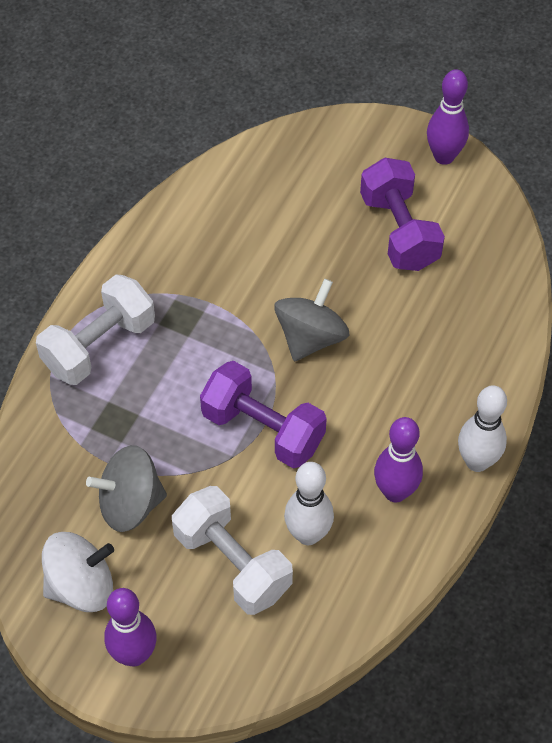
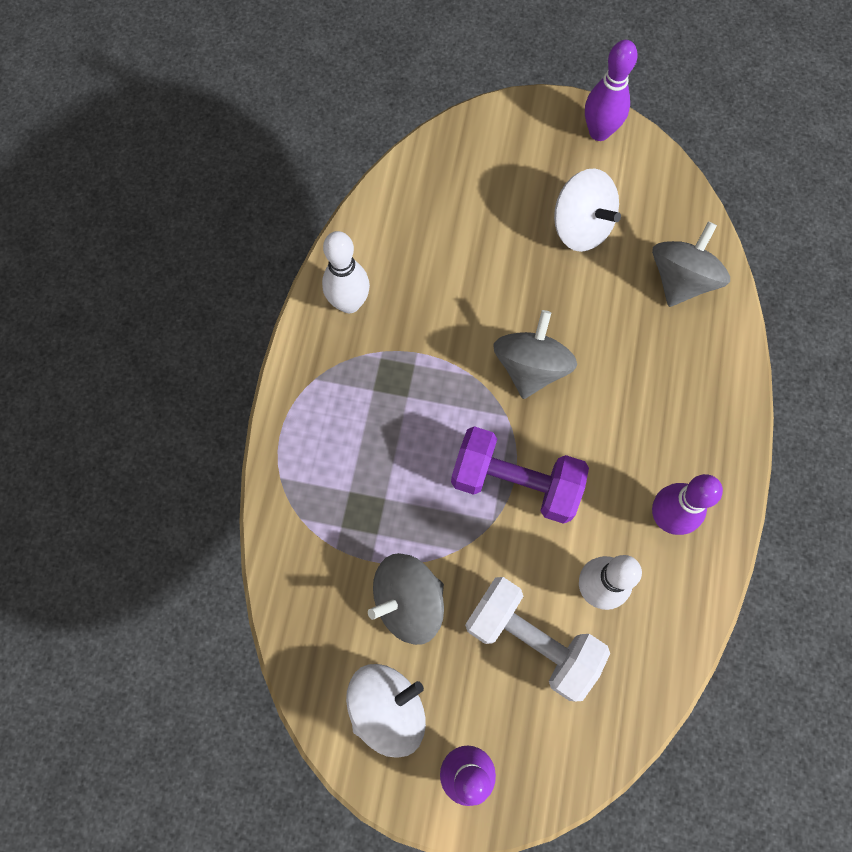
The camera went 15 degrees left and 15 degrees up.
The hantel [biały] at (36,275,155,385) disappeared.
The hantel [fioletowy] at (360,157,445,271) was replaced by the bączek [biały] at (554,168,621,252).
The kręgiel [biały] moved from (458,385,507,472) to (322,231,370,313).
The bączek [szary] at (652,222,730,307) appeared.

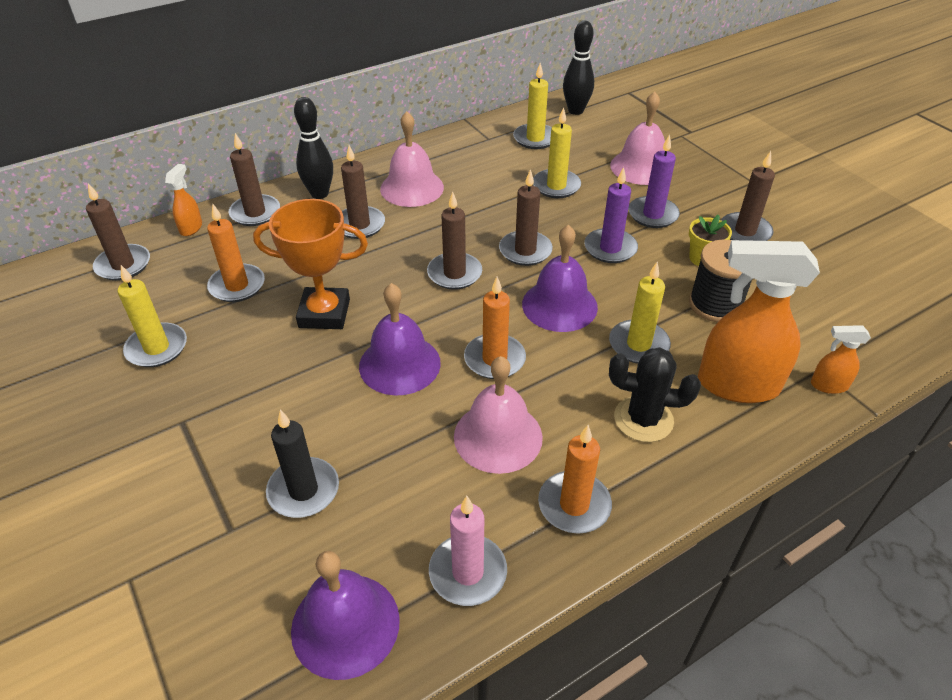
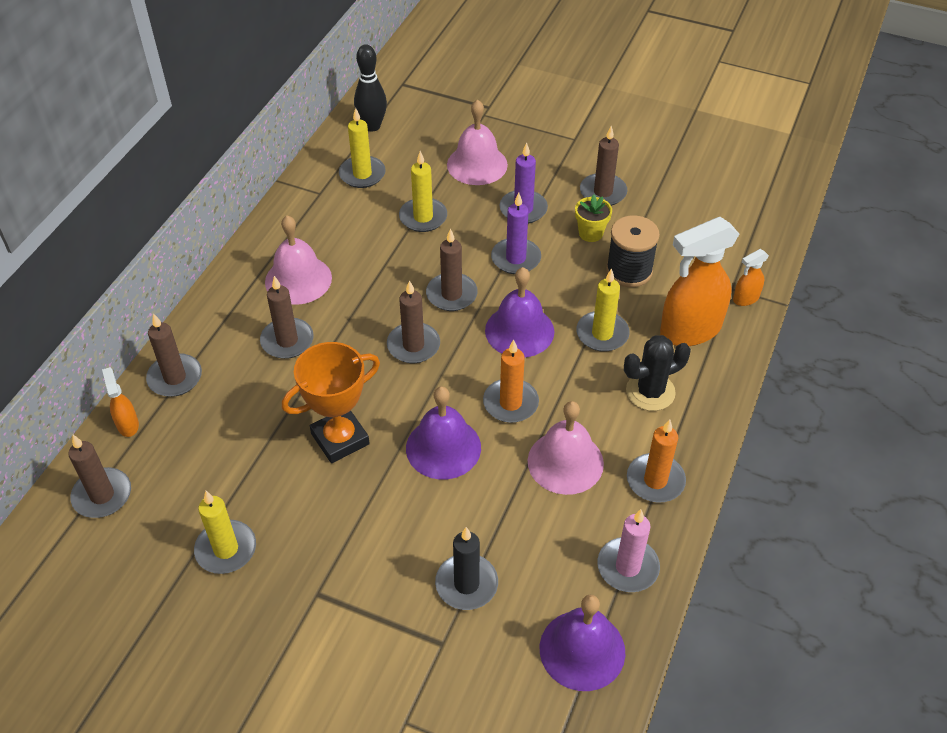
The camera went 35 degrees left and 5 degrees up.
The świeca [pomarańczowy] at (207,204,265,302) disappeared.
The kręgiel [czarny] at (294,97,333,199) disappeared.

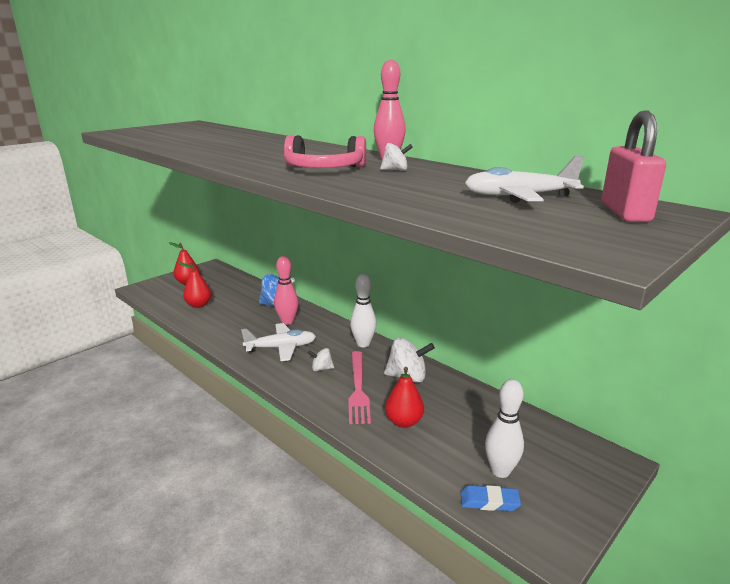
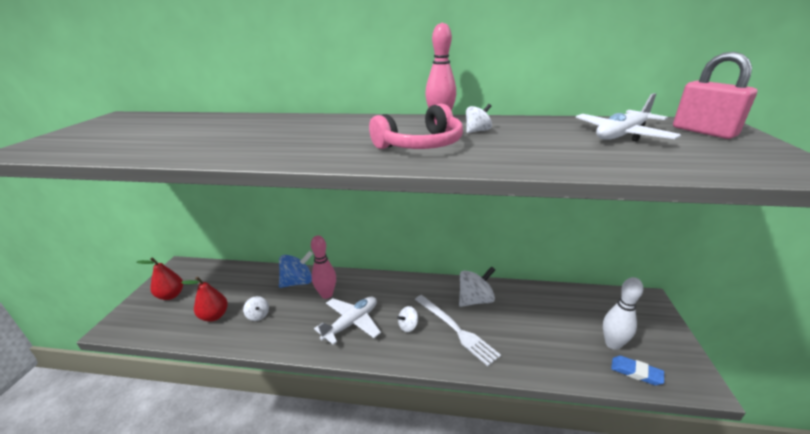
The camera went 35 degrees left and 5 degrees up.
The widelec [różowy] at (349,351,371,424) became the widelec [biały] at (415,295,501,366).
The kręgiel [biały] at (350,274,377,347) disappeared.
The gruszka [czerwony] at (385,367,424,428) disappeared.
The gumka do mazania [niebieski] at (461,485,521,511) turned 60 degrees clockwise.
The bączek [biały] at (243,296,269,321) appeared.

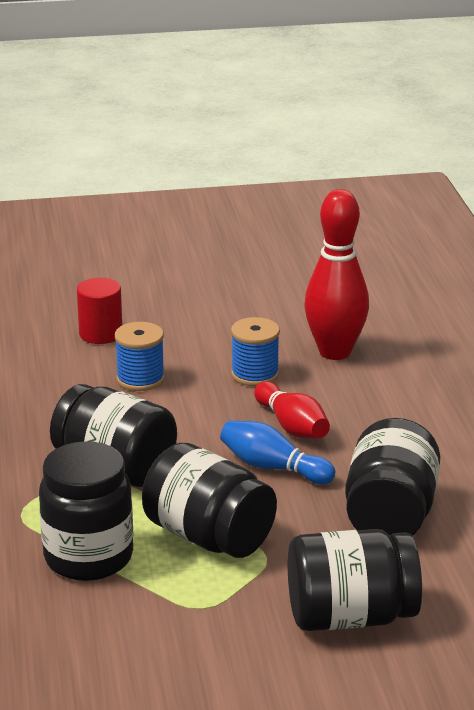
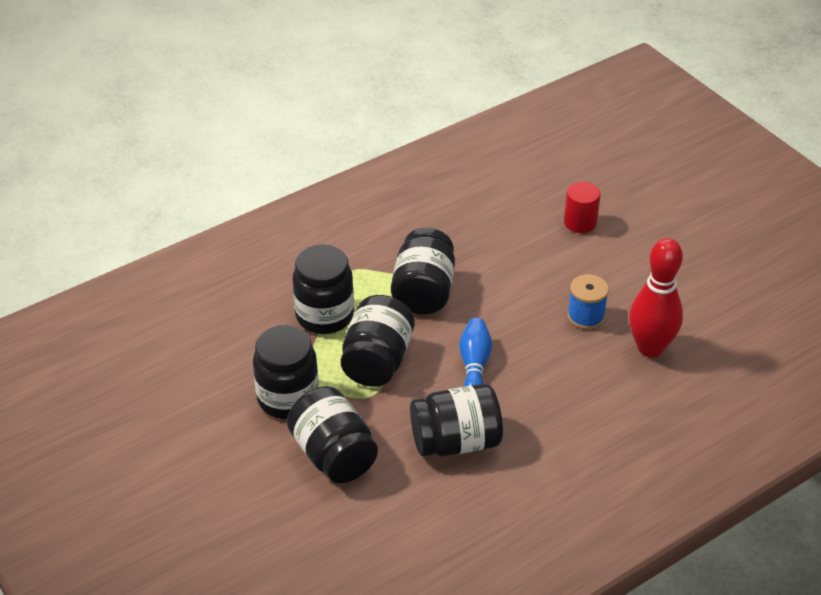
The camera went 65 degrees right and 15 degrees up.
The szpulka [niebieski] at (115,322,165,391) disappeared.
The kręgiel [czerwony] at (254,381,330,438) disappeared.
The słoik [czarny] at (253,325,319,419) appeared.

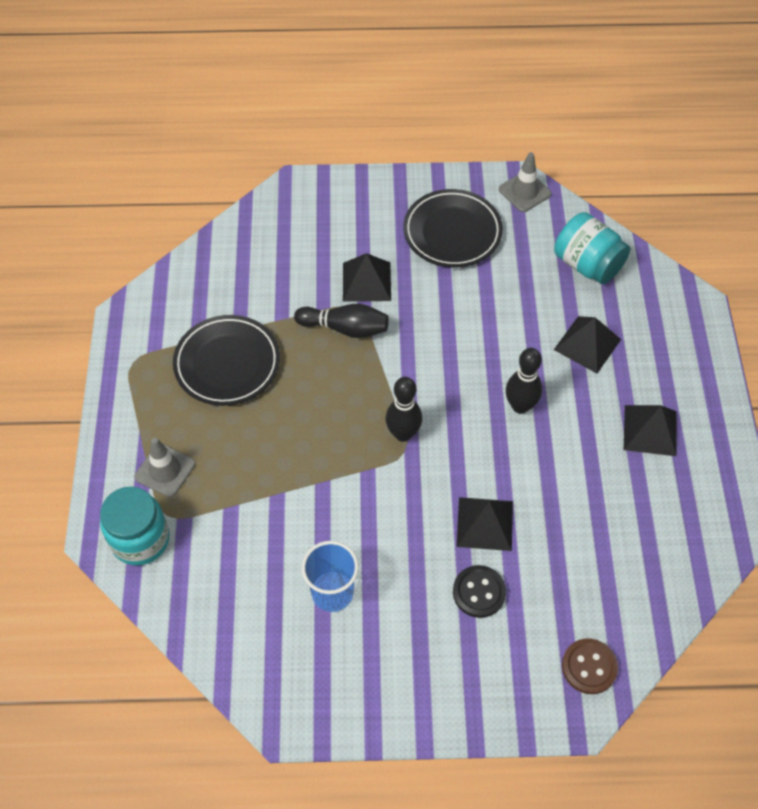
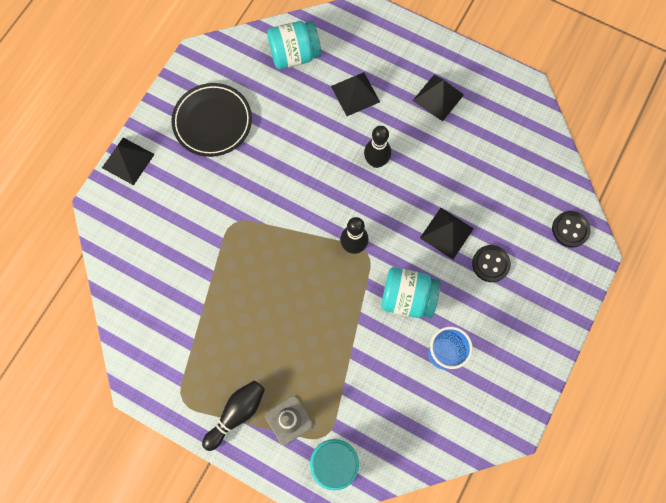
The camera went 60 degrees left and 15 degrees up.
The talerz [czarny] at (173,315,280,406) disappeared.
The kręgiel [czarny] moved from (294,304,389,338) to (202,380,265,451).
The piramida [czarny] moved from (343,253,391,302) to (102,138,155,185).
The pachołek [szary] at (499,152,551,212) disappeared.
The guzik [brązowy] at (562,638,618,694) became the guzik [czarny] at (552,211,591,248).
The słoik [turkusowy] at (381,267,440,318) appeared.

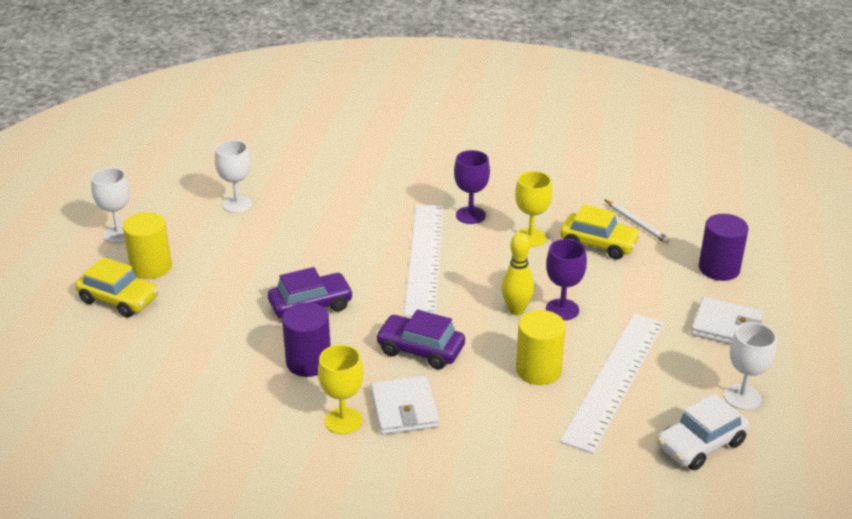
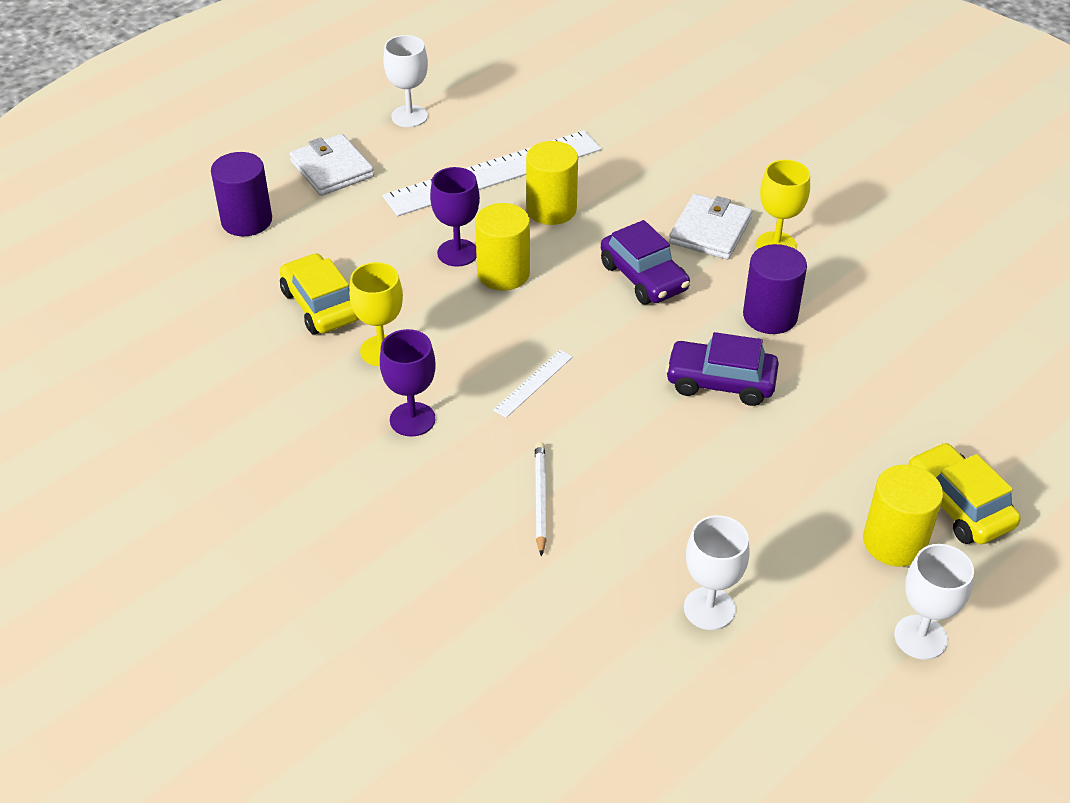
The camera went 145 degrees left and 10 degrees up.
The linijka [biały] at (404,205,444,317) changed to 0.41 times the size.
The kręgiel [żółty] at (501,232,534,315) was replaced by the walec [żółty] at (475,203,530,291).
The ołówek [biały] moved from (604,199,670,244) to (535,442,547,557).
The samochód [biały] at (657,394,749,470) disappeared.

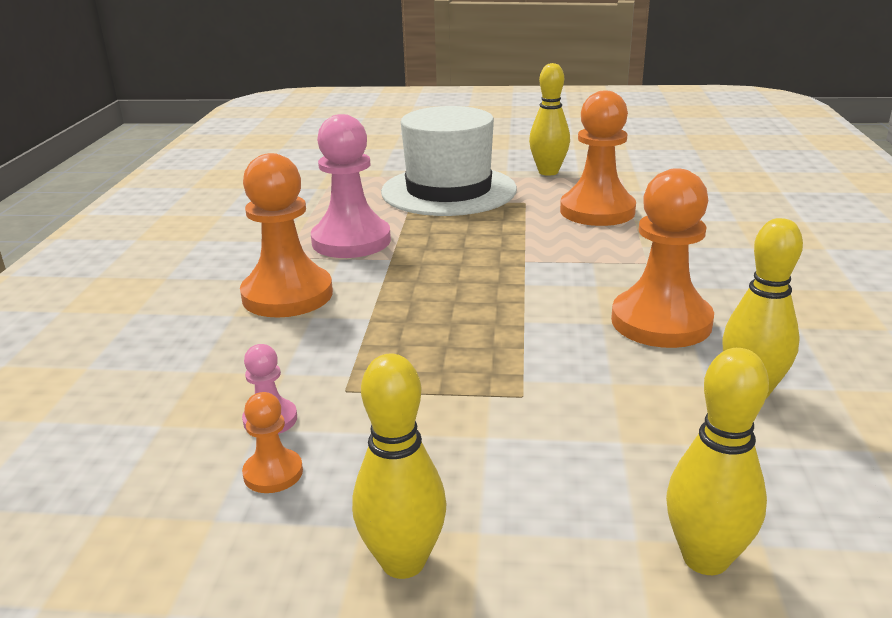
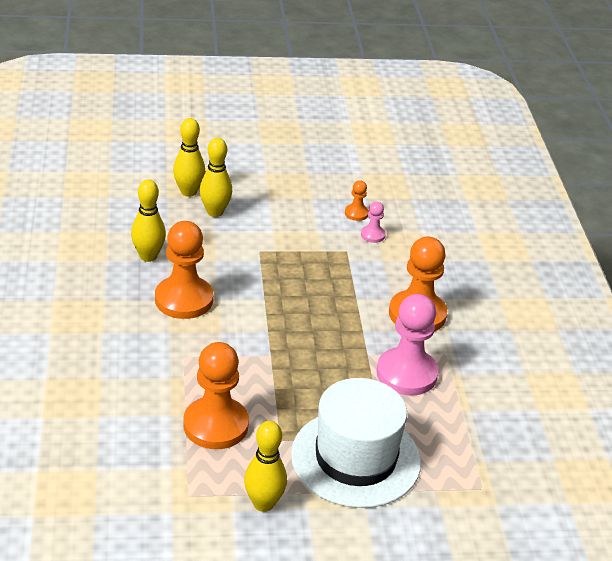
The camera went 165 degrees right and 10 degrees up.
The kręgiel [żółty] moved from (352,354,446,579) to (200,138,232,217).

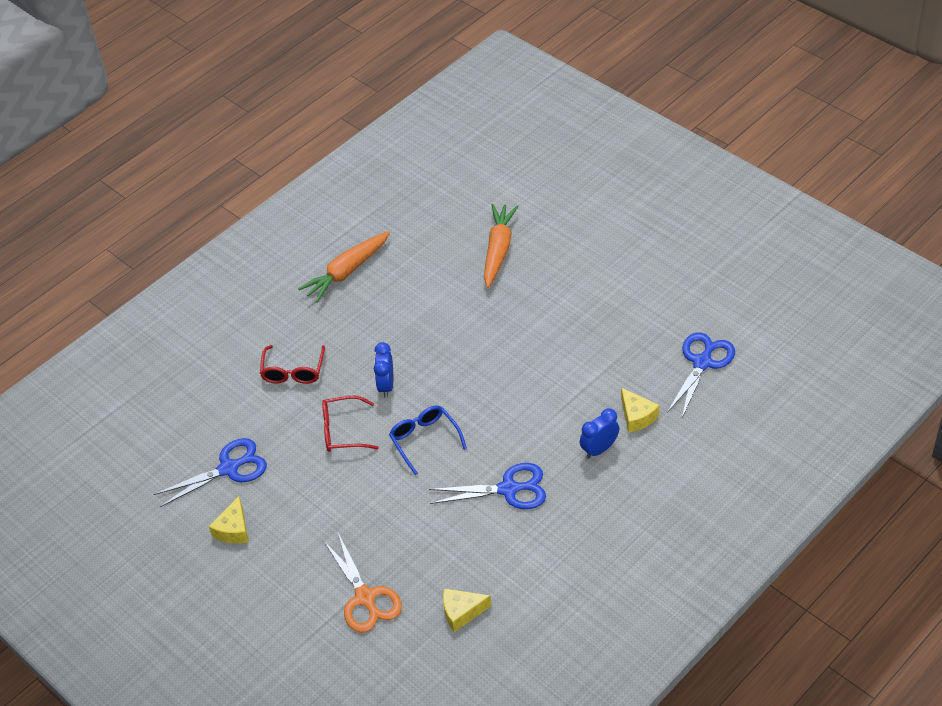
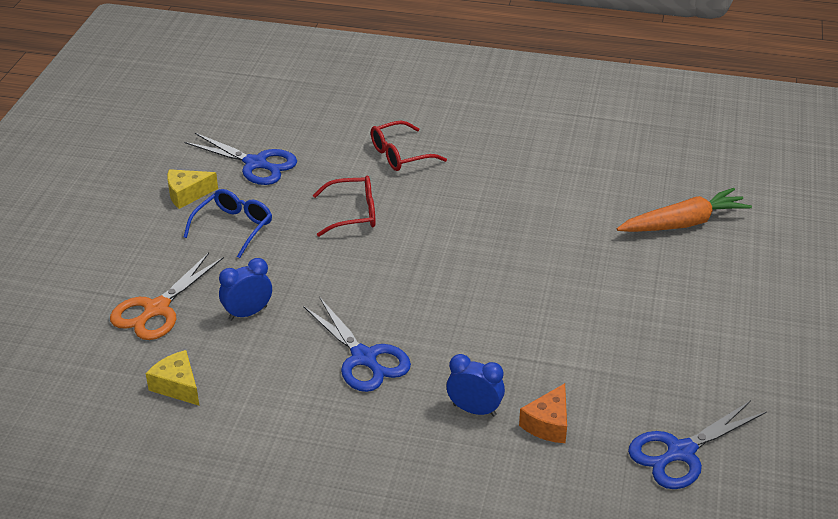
The camera went 55 degrees right and 10 degrees down.
The marchewka [pomarańczowy] at (298,231,390,303) disappeared.
The okulary [czerwony] at (322,396,379,452) turned 120 degrees clockwise.
The budzik [niebieski] moved from (374,342,393,398) to (219,258,272,321).
The okulary [niebieski] moved from (389,405,467,475) to (184,189,272,258).
The ser [żółty] at (621,388,659,433) became the ser [pomarańczowy] at (519,383,567,443).
The nożyczki [niebieski] at (667,332,735,418) turned 150 degrees clockwise.

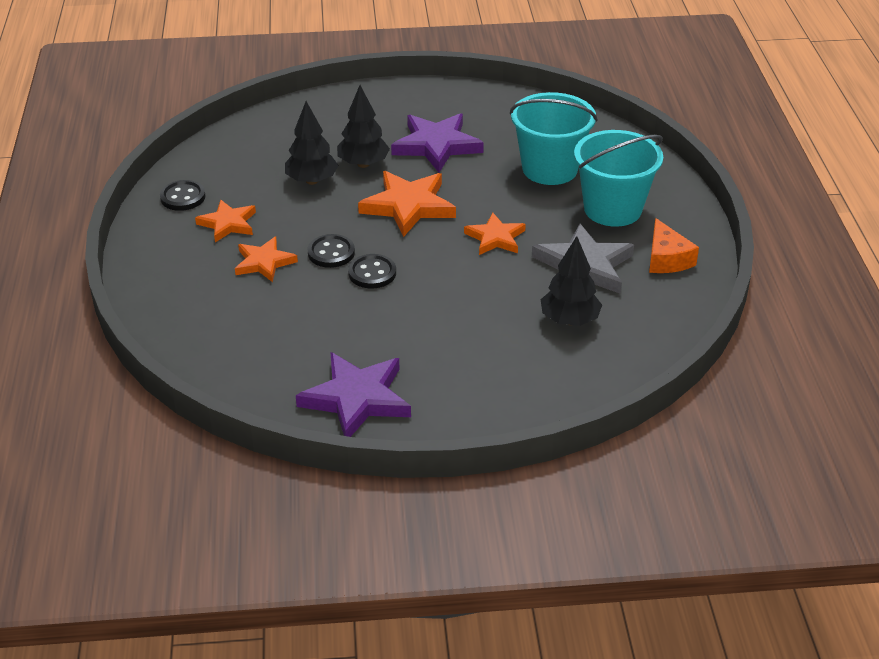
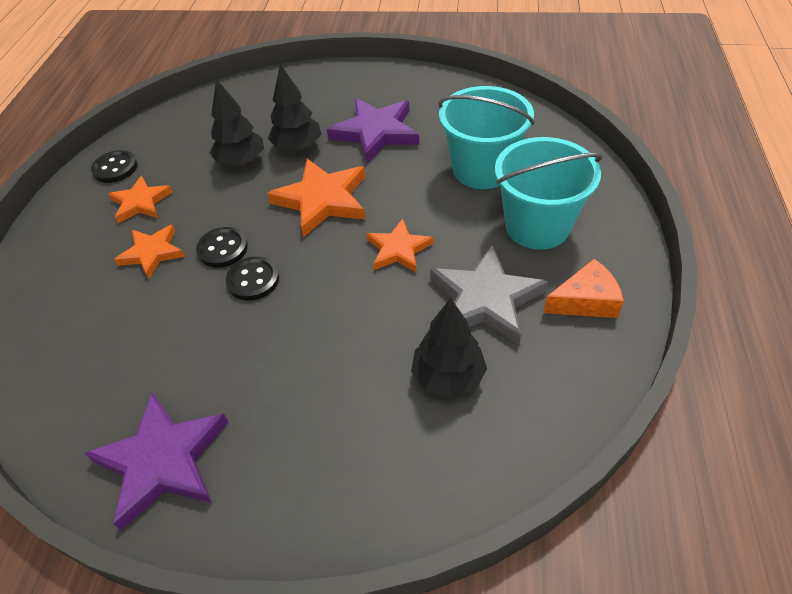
The camera went 15 degrees right and 10 degrees up.
The ser [pomarańczowy] at (649,218,699,273) turned 105 degrees counterclockwise.

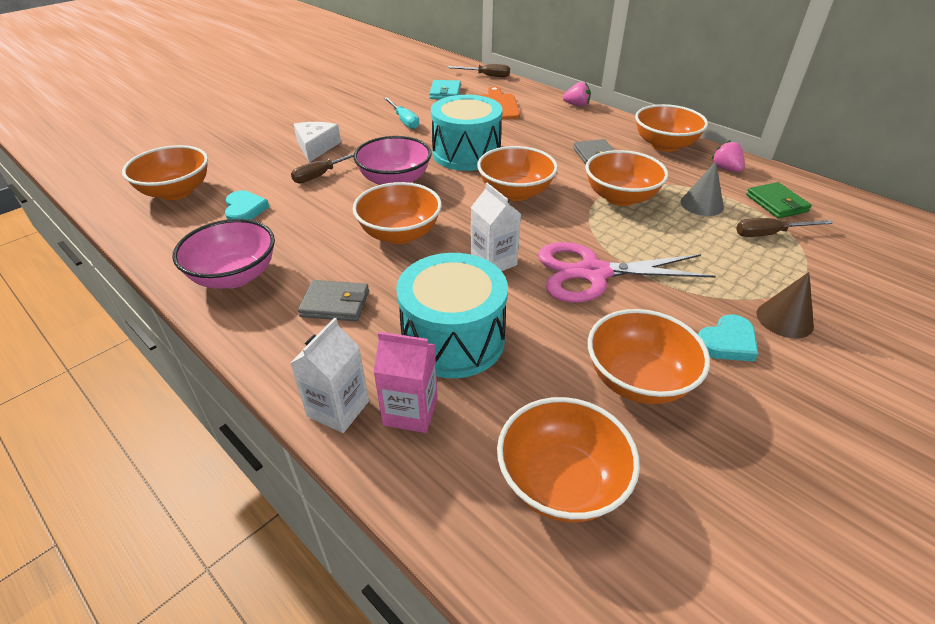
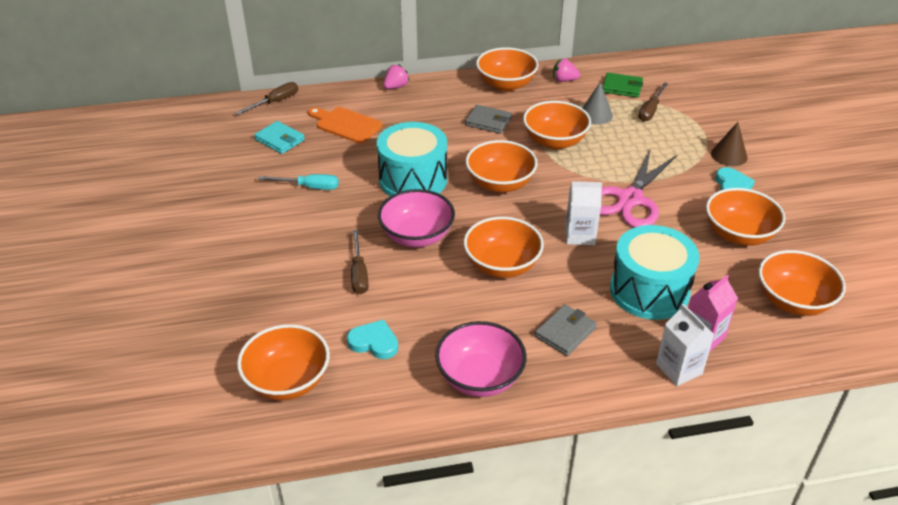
The camera went 55 degrees left and 0 degrees up.
The ser [biały] at (294,122,341,162) disappeared.

